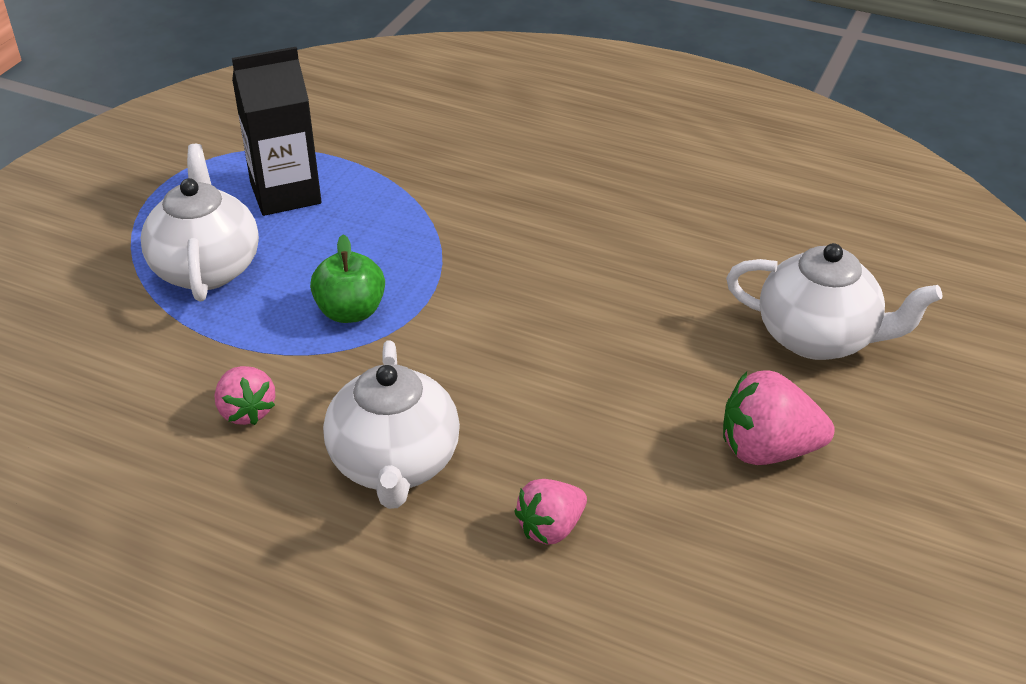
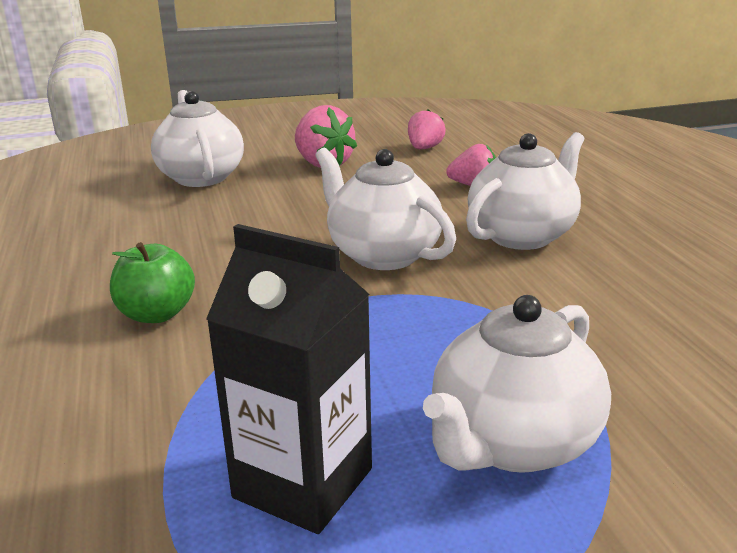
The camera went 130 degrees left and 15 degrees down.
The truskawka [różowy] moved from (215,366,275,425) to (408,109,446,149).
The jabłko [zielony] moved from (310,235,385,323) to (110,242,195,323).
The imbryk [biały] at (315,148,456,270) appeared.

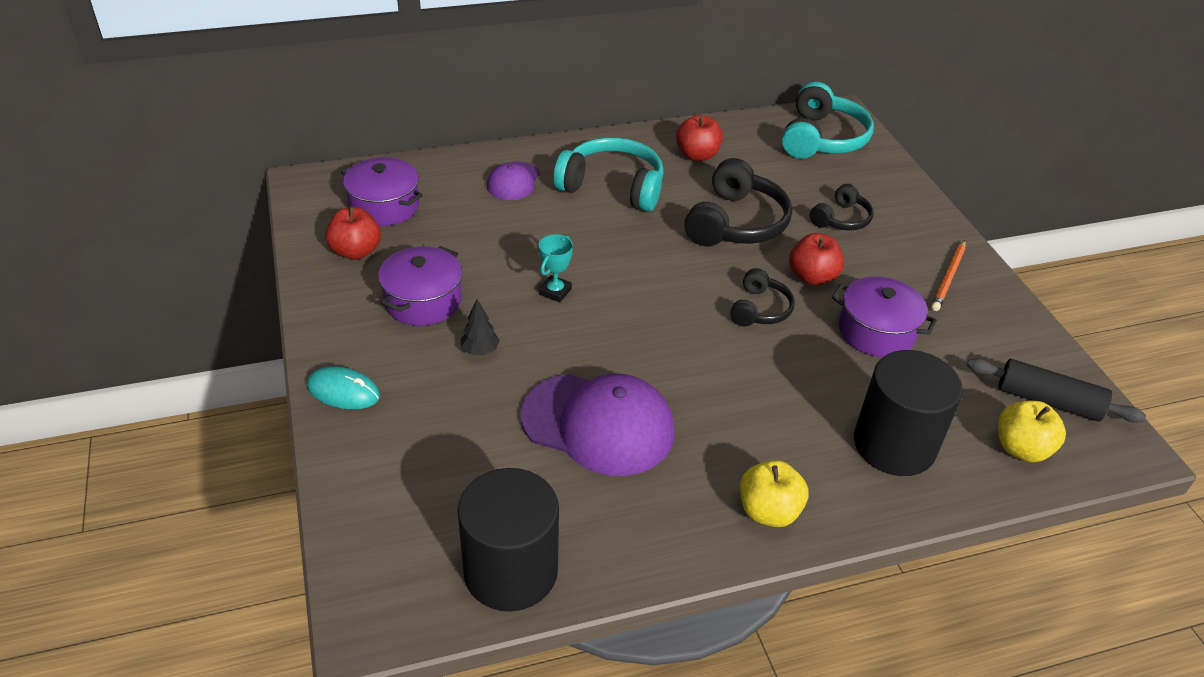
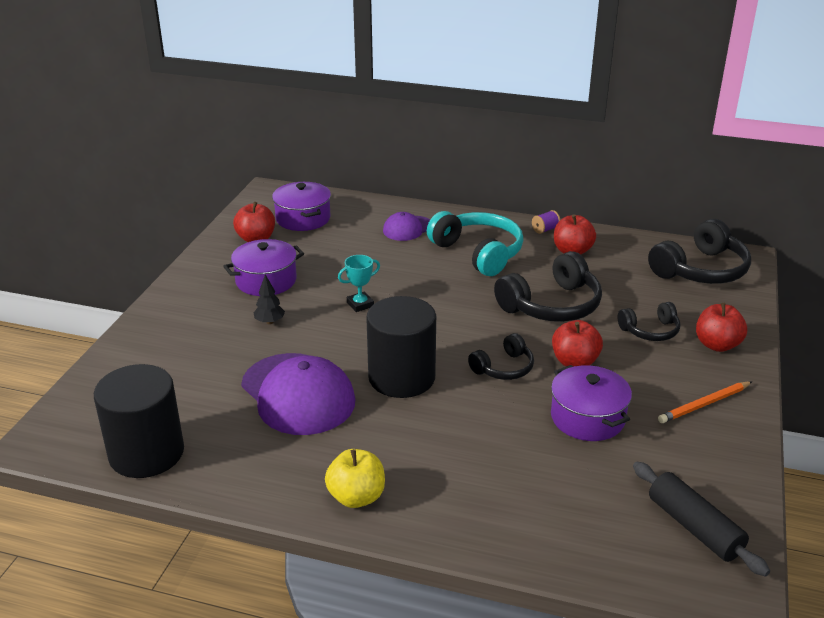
The camera went 35 degrees right and 10 degrees down.
The myszka [turkusowy] at (307,366,380,409) disappeared.
The słuchawki [turkusowy] at (782,82,874,159) became the słuchawki [czarny] at (648,219,751,284).
The walec [czarny] moved from (854,350,963,476) to (366,296,436,398).
The jabłko [żółty] at (998,401,1066,462) disappeared.
The szpulka [fioletowy] at (532,210,560,234) appeared.
The jabłko [czerwony] at (696,303,747,352) appeared.

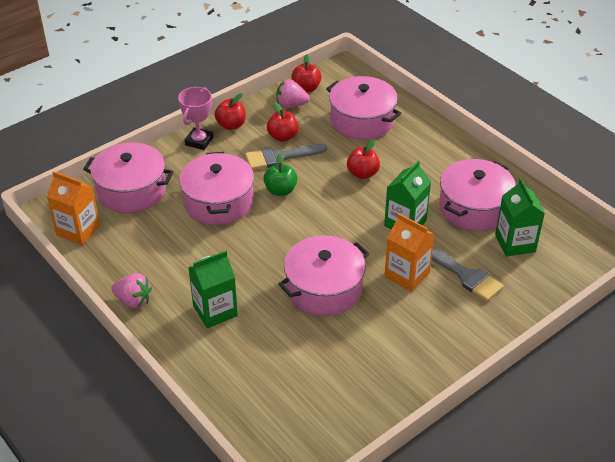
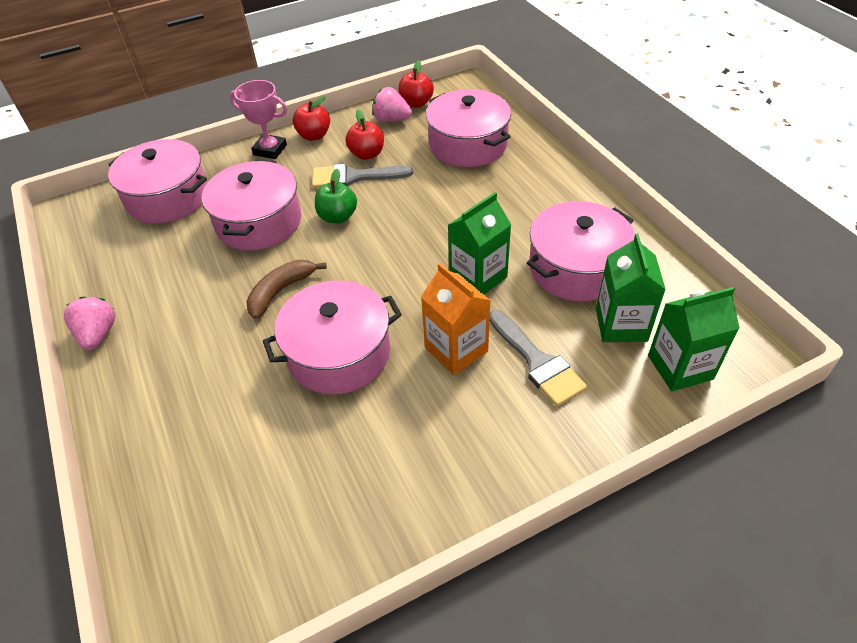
The camera went 15 degrees right and 5 degrees up.
The karton mleka [pomarańczowy] at (47,171,100,245) disappeared.
The truskawka [różowy] at (111,273,152,309) turned 135 degrees counterclockwise.
The puchar [różowy] at (178,87,213,150) turned 75 degrees clockwise.
The karton mleka [zielony] moved from (188,251,238,328) to (648,287,739,391).
The jabłko [czerwony] at (347,139,380,179) disappeared.
The banan [brązowy] at (246,260,327,319) appeared.

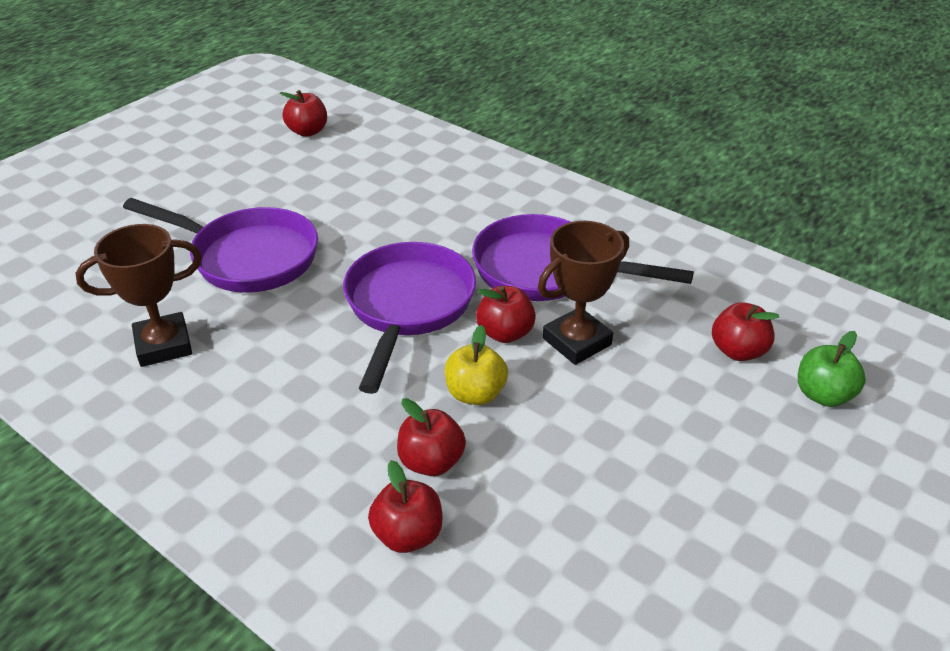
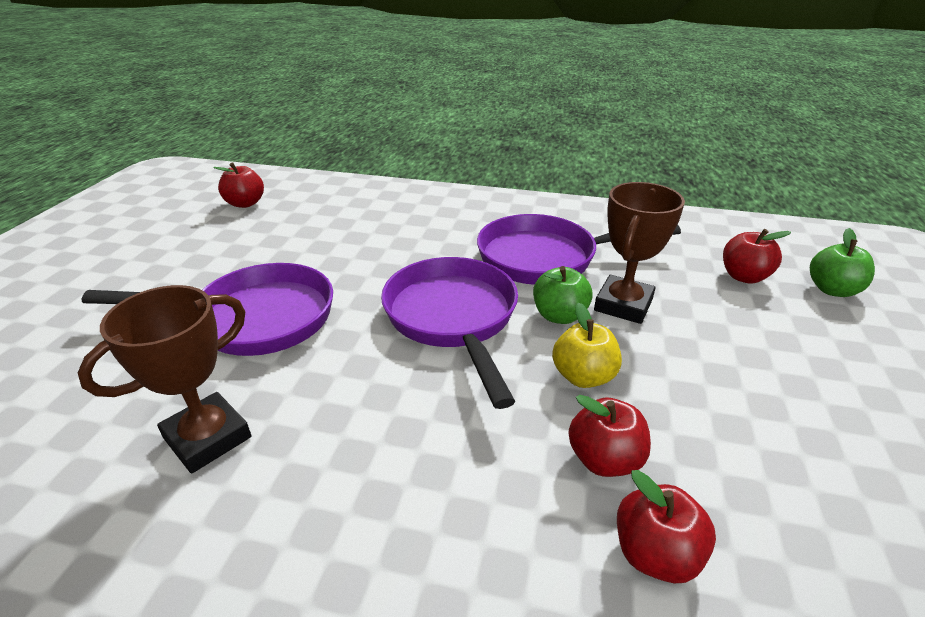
The camera went 25 degrees left and 5 degrees down.
The jabłko [czerwony] at (476,286,536,343) became the jabłko [zielony] at (533,266,593,324).

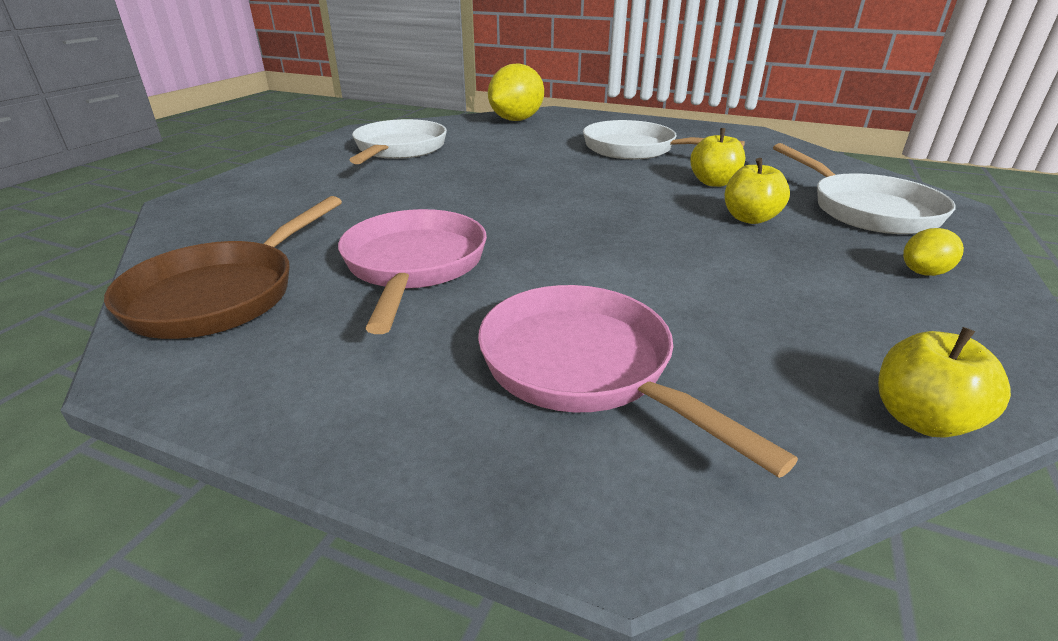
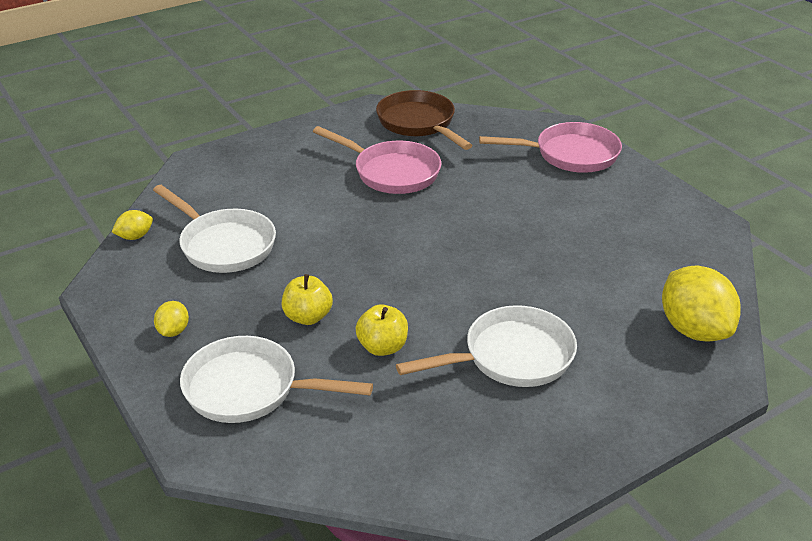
The camera went 125 degrees right and 5 degrees up.
The patelnia [biały] moved from (350,119,447,164) to (153,185,276,273).
The patelnia [różowy] moved from (478,285,798,478) to (479,122,622,173).
The jabłko [żółty] at (878,327,1011,438) was replaced by the cytryna [żółty] at (112,210,153,240).

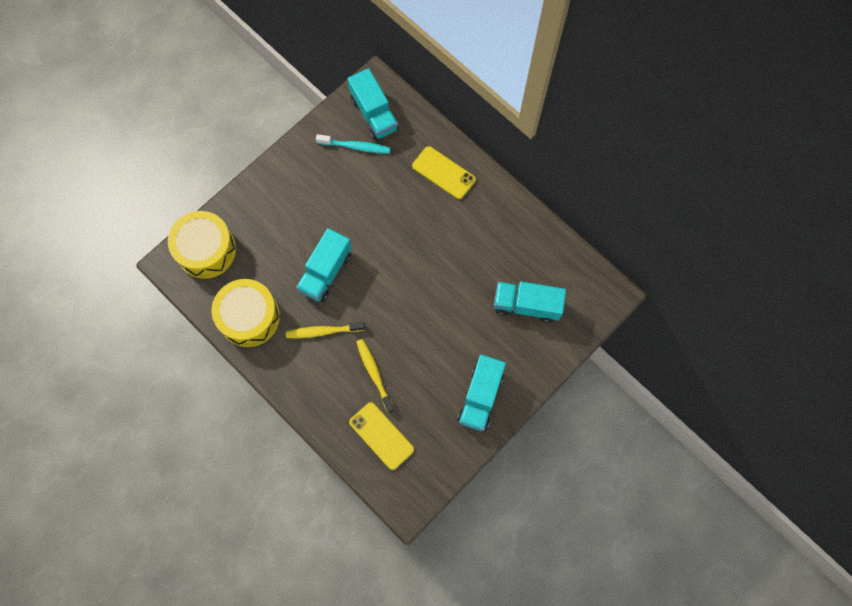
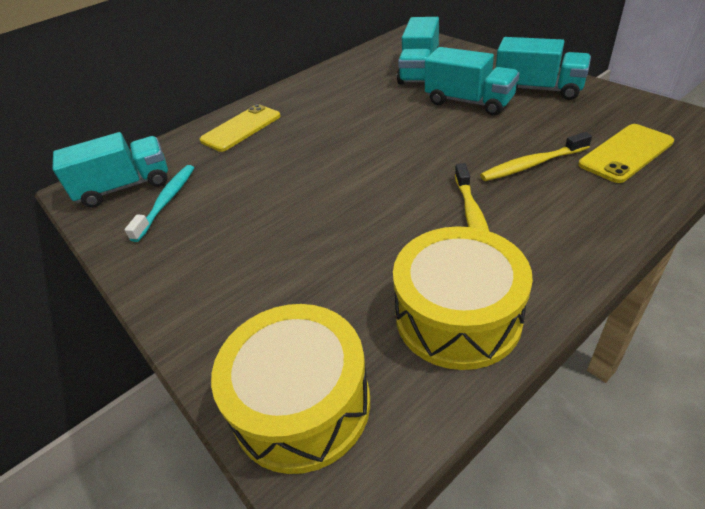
The camera went 80 degrees left and 30 degrees down.
The ciężarówka [turkusowy] moved from (296,228,352,302) to (425,47,519,116).

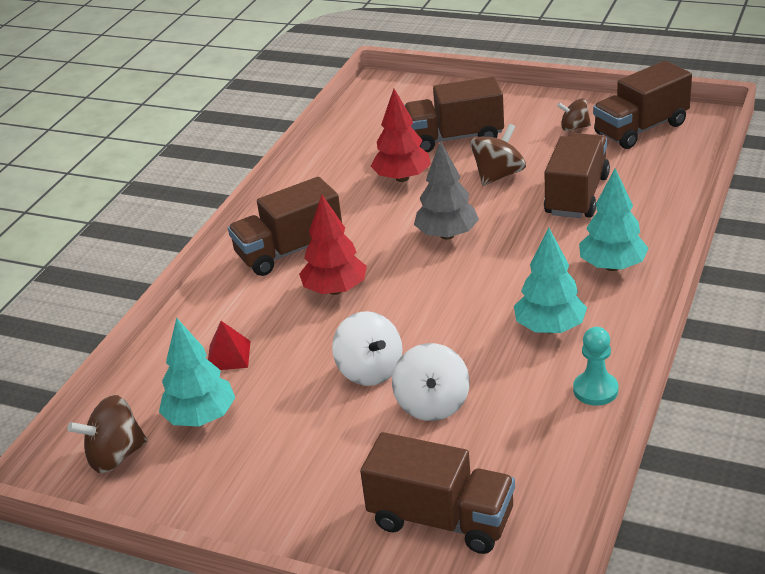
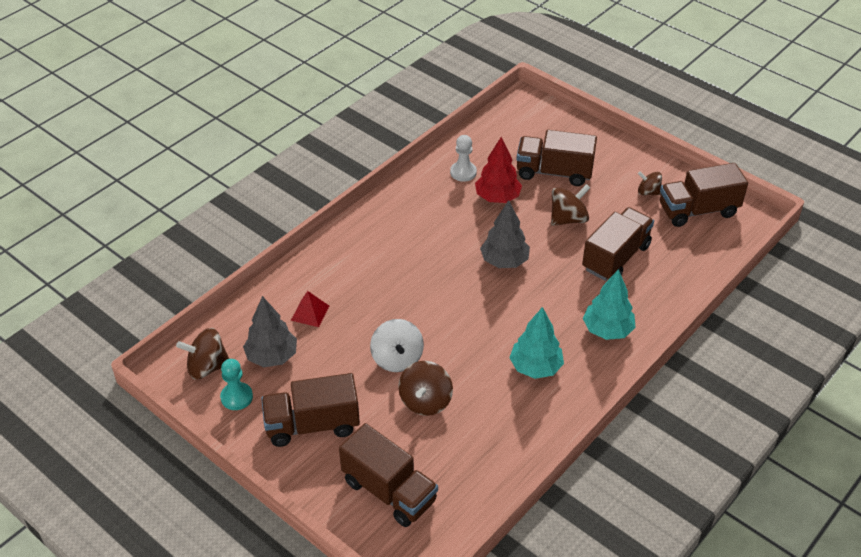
The camera went 15 degrees right and 10 degrees up.
The drzewko [turkusowy] at (159,317,235,427) became the drzewko [szary] at (243,296,297,367).
The ciężarówka [brązowy] moved from (228,177,342,276) to (261,373,360,447).
The drzewko [czerwony] at (299,195,367,295) disappeared.
The bączek [biały] at (392,343,470,421) became the bączek [brązowy] at (398,361,453,416).
The pionek [turkusowy] moved from (573,327,619,406) to (220,359,253,410).
The pionek [biały] at (450,135,477,182) appeared.

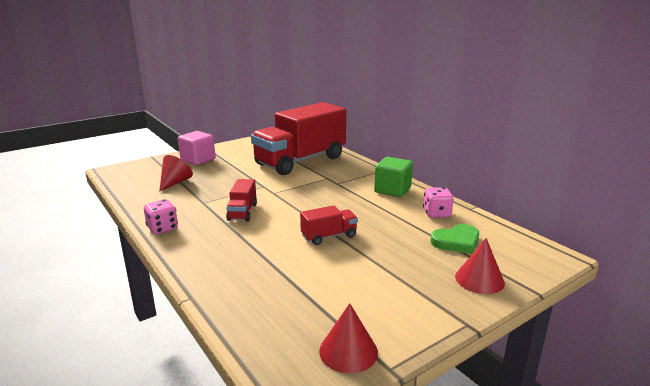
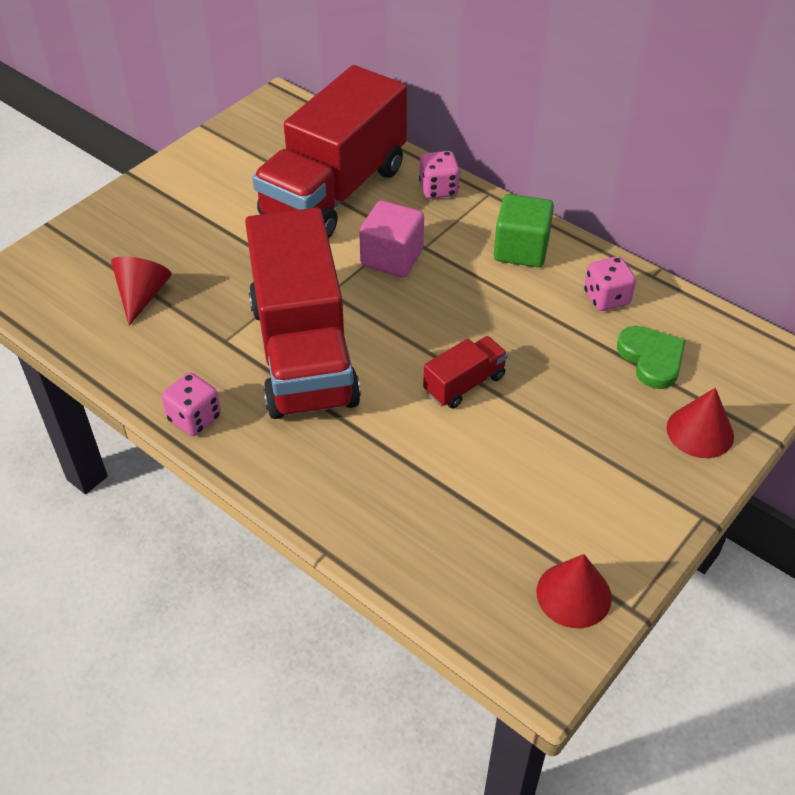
The camera went 15 degrees left and 25 degrees up.
The sześcian [różowy] moved from (178,131,215,165) to (359,201,424,278).
The ciężarówka [czerwony] at (226,179,257,221) changed to 2.39 times the size.
The serce [zielony] at (431,224,479,254) turned 75 degrees counterclockwise.
The kostka do gry [różowy] at (419,151,460,199) appeared.

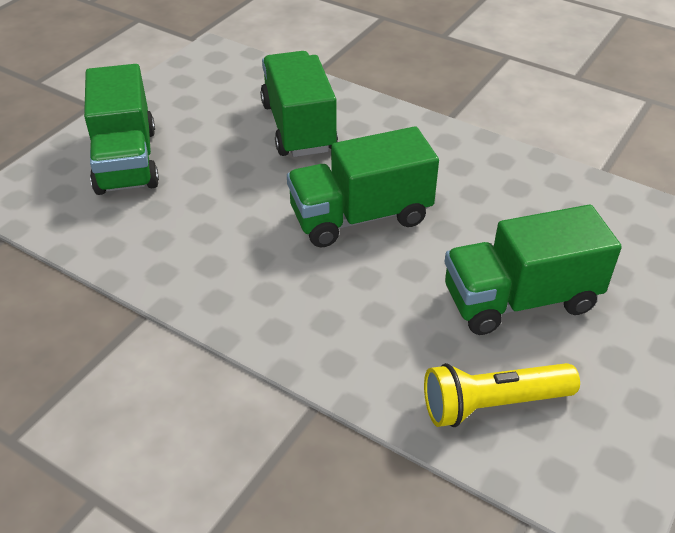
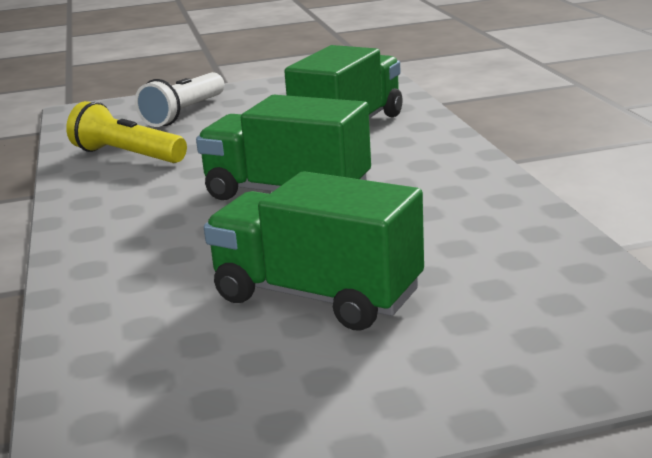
The camera went 45 degrees right and 20 degrees down.
The ciężarówka [zielony] at (84,64,159,195) was replaced by the latarka [biały] at (135,72,224,127).
The latarka [żółty] moved from (424,363,580,427) to (66,101,187,163).

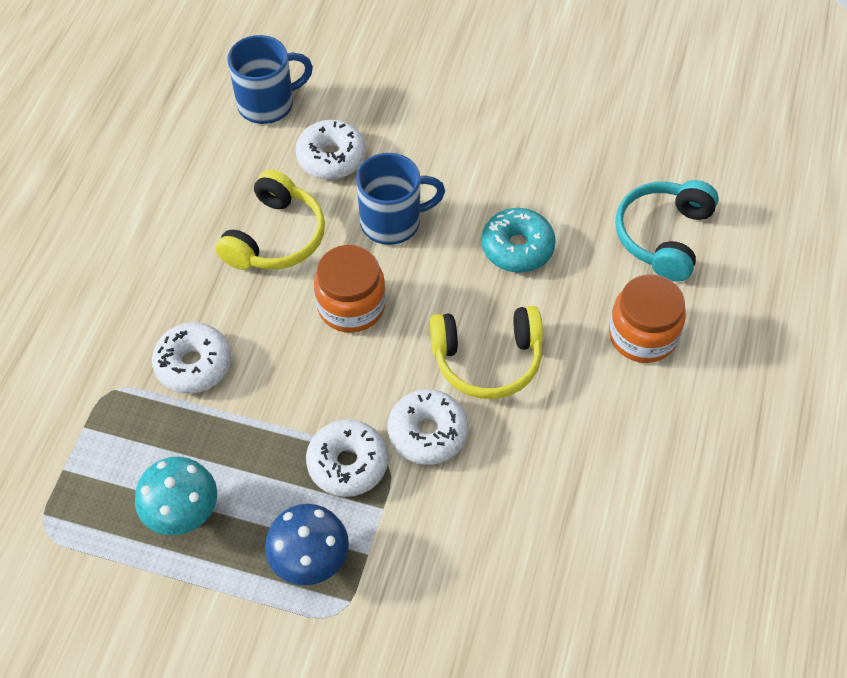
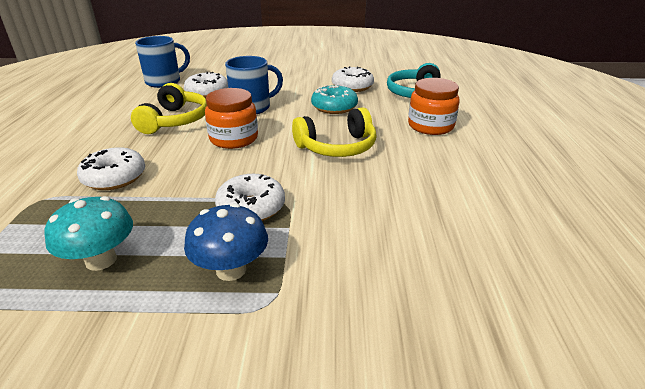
The camera went 15 degrees left and 25 degrees down.
The donut [biały] moved from (387,389,468,465) to (332,66,374,92).

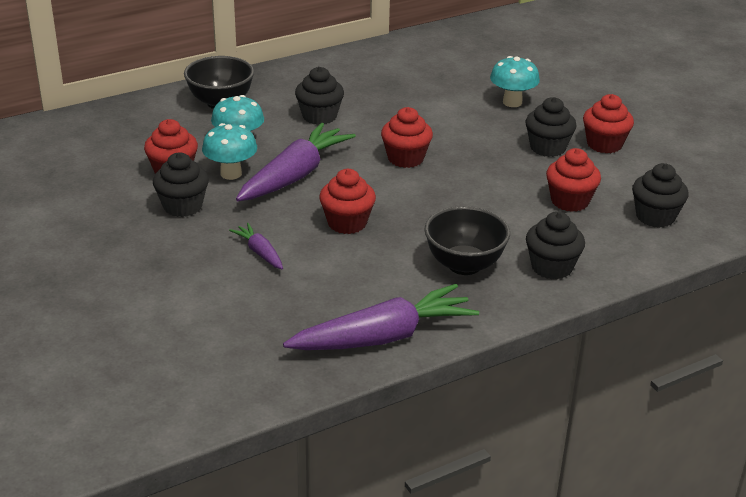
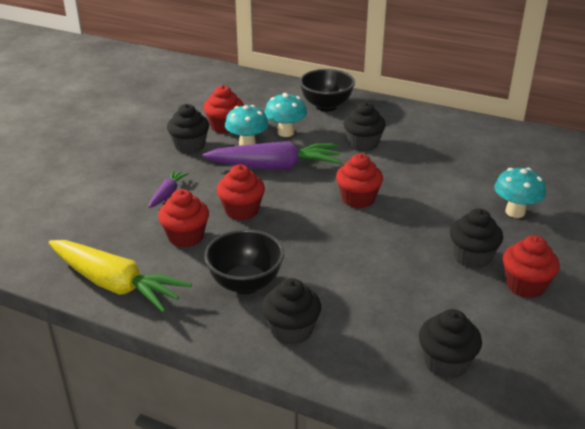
The camera went 55 degrees right and 0 degrees up.
The marchewka [fioletowy] at (283,284,479,350) became the marchewka [żółty] at (49,240,192,313).
The muffinka [czerwony] moved from (546,148,601,212) to (158,189,209,247).

